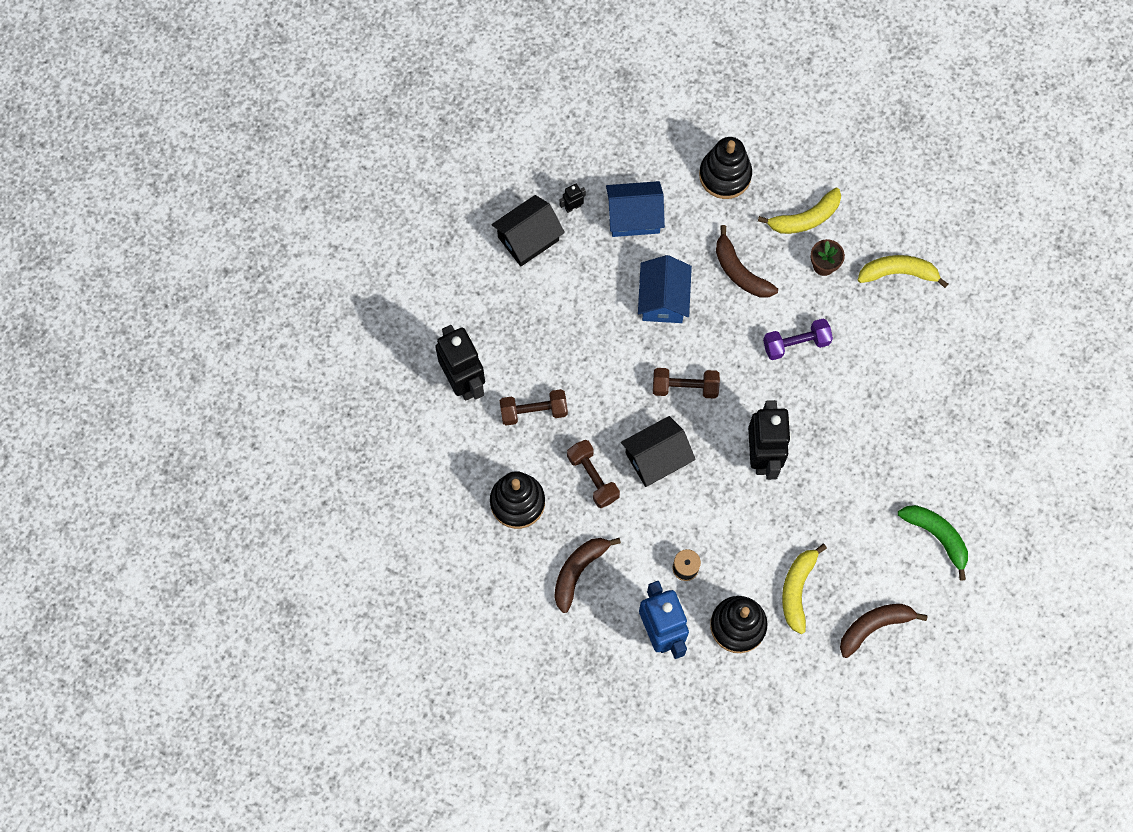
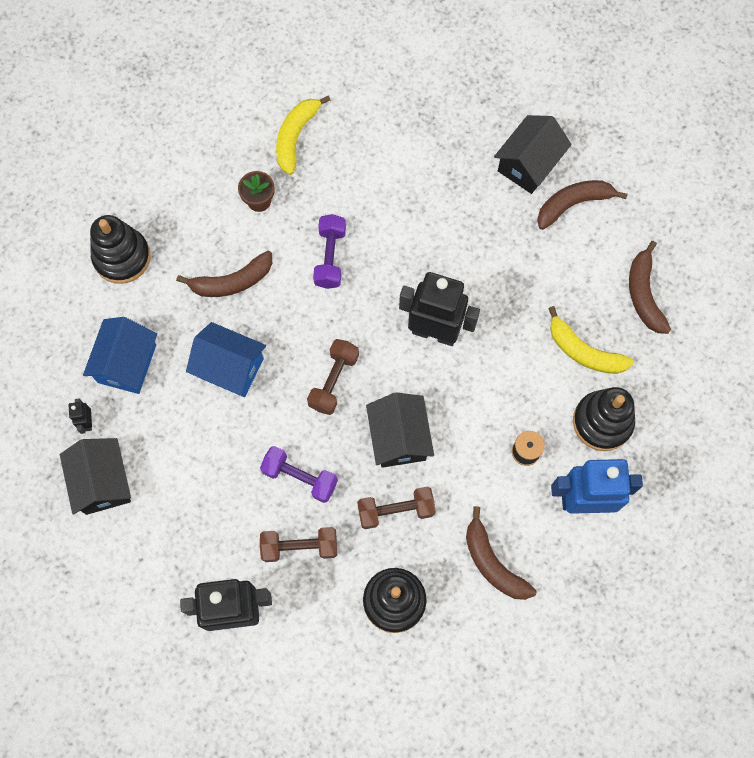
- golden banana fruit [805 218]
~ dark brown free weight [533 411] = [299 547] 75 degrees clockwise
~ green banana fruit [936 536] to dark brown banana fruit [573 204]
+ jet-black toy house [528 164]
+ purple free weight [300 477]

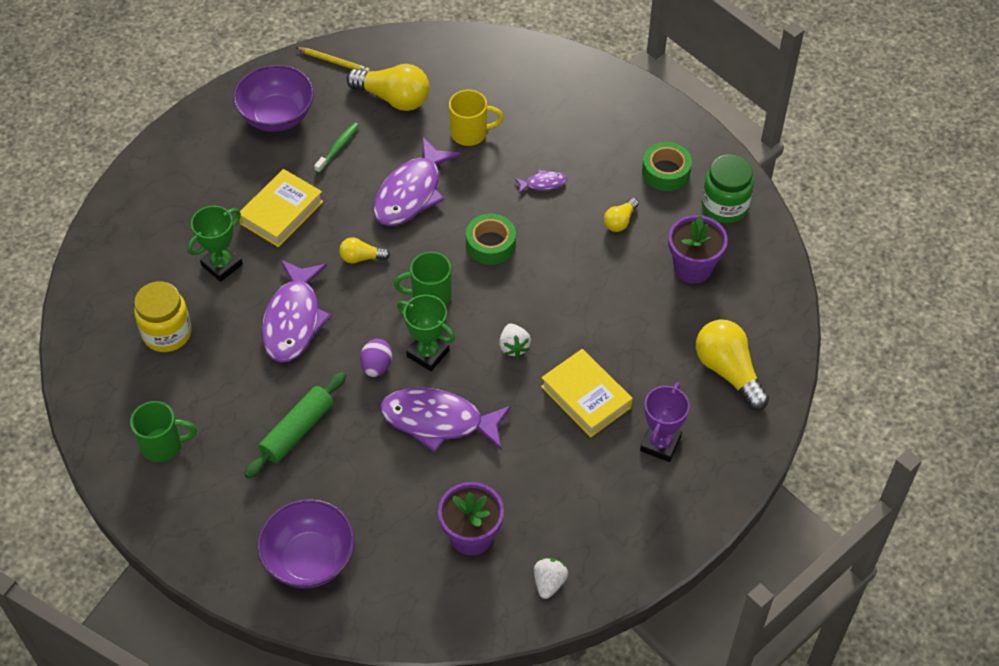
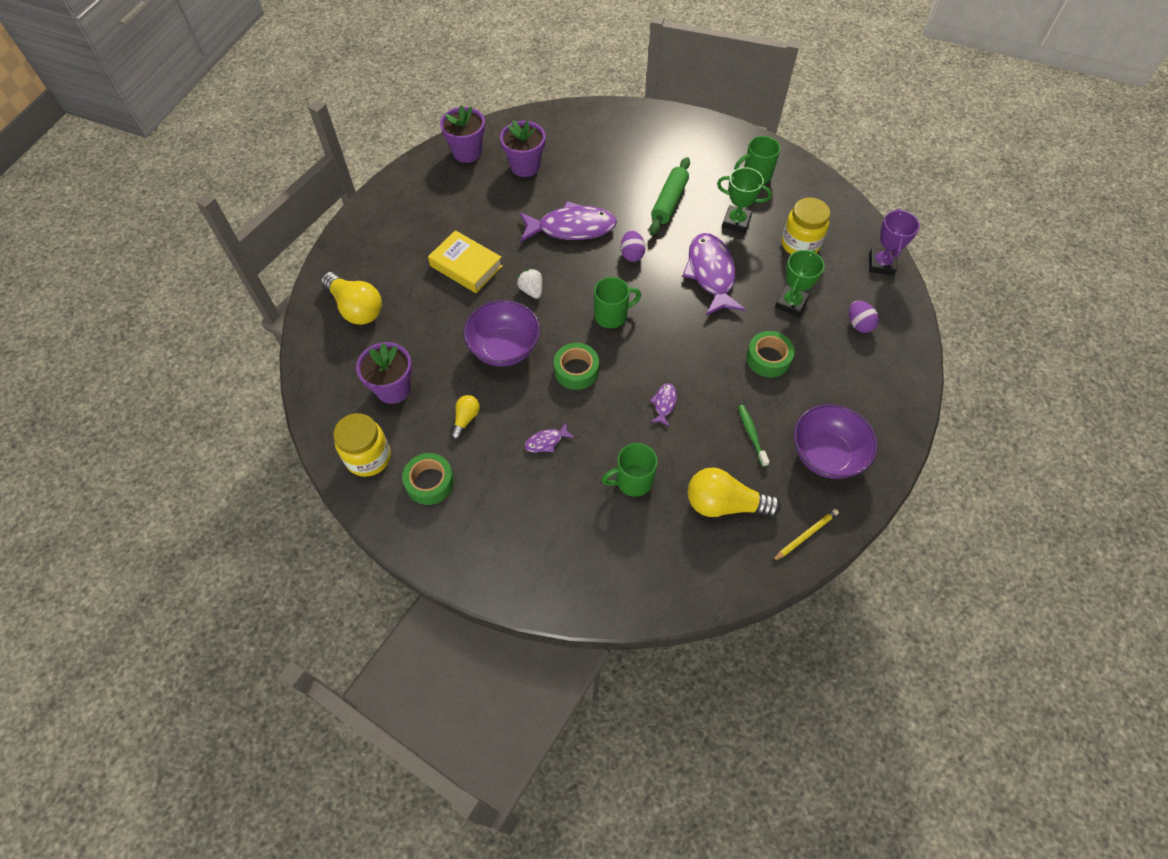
~ golden lead pencil [334 61] = [805 535] 135 degrees clockwise
~ golden coffee mug [470 133] to green coffee mug [633 481]
~ green tooth brush [338 147] = [751 434] 150 degrees clockwise
~ purple fish [411 192] = [664 404] x0.44
~ green preserve jar [724 206] to golden preserve jar [368 457]
~ golden hardcover [281 212] to green roll of tape [768 358]
- golden light bulb [361 258]
~ green trophy [428 353] to [736 222]
~ purple trophy [660 444] to [881 264]
~ purple serving bowl [309 559] to [504 348]
~ white toy strawberry [549 583] to purple potted plant [467 152]
+ purple egg shape [859 324]

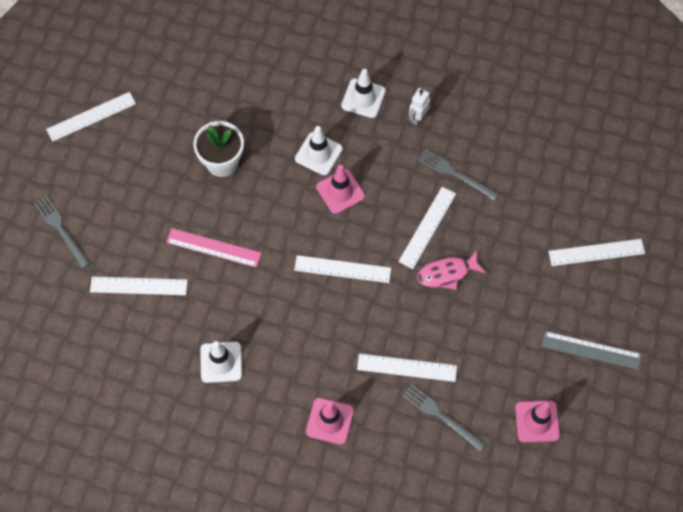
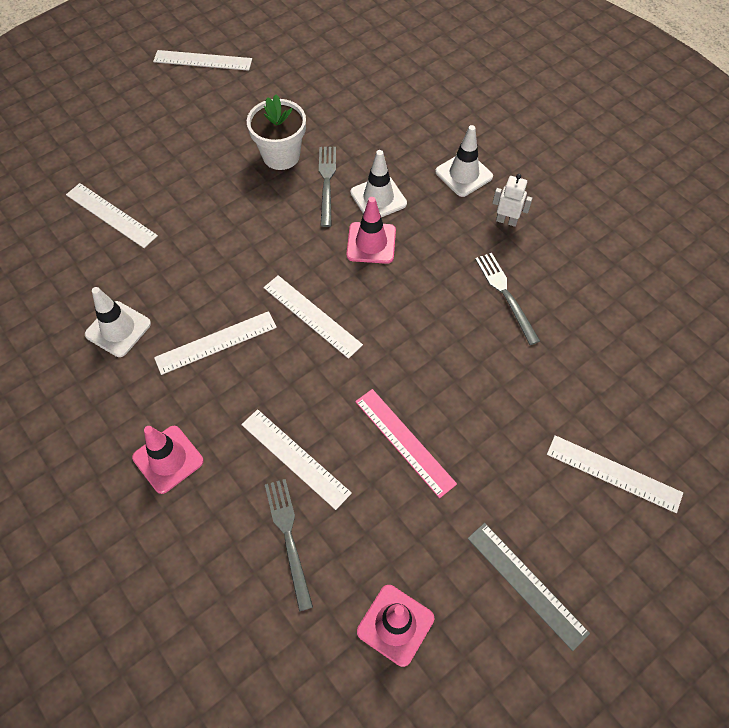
~ white robot figure [417 118] = [506 221] 45 degrees clockwise
~ white measuring stick [427 227] to [216 342]
~ grey table fork [61 230] to [327 182]
~ rosy measuring stick [213 248] to [404 442]
- rosy fish [447 273]

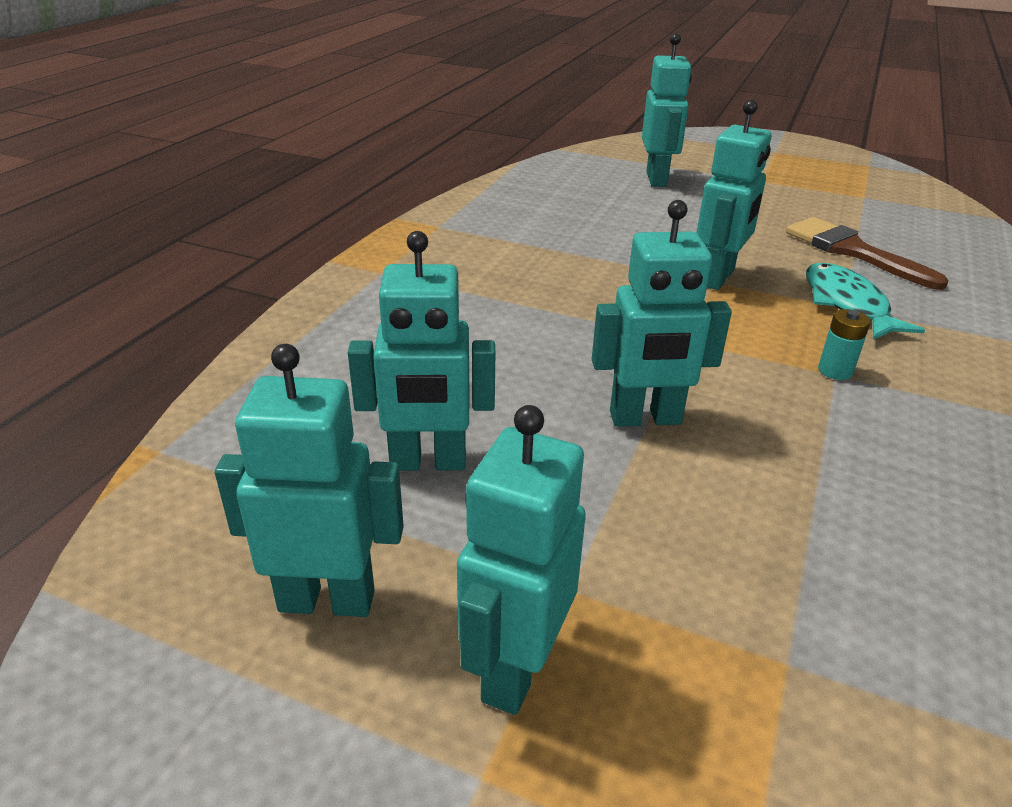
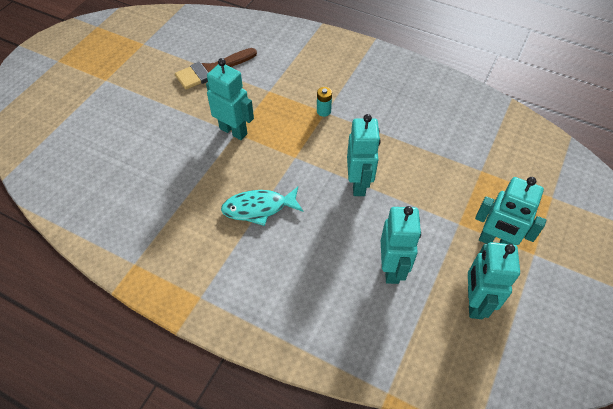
- aqua robot figure [657 179]
~ aqua fish [847 304] to [258 208]

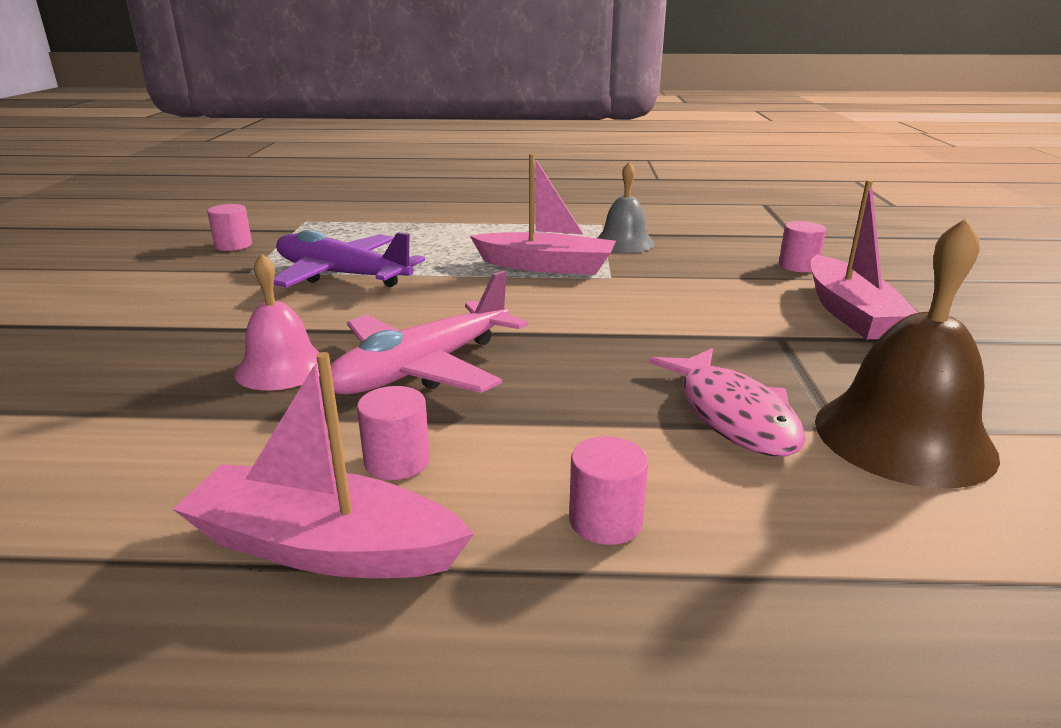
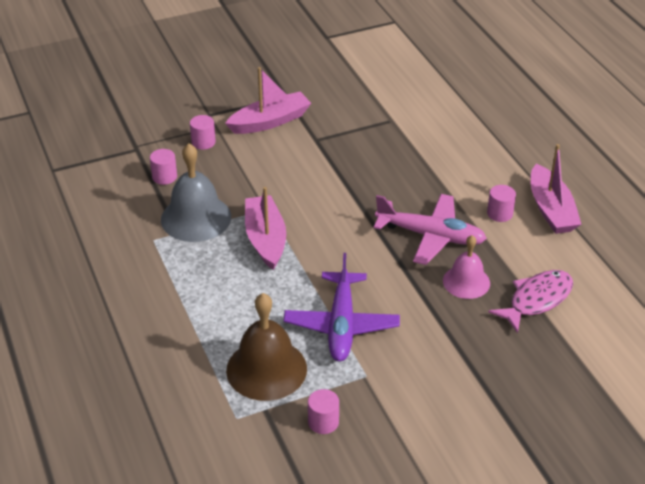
~ grey school bell [624 243] = [196 218] x1.58
~ dark brown school bell [903 437] to [266 369]
~ rosy fish [732 415] to [536 300]
~ rosy cylinder shape [605 521] to [164 177]

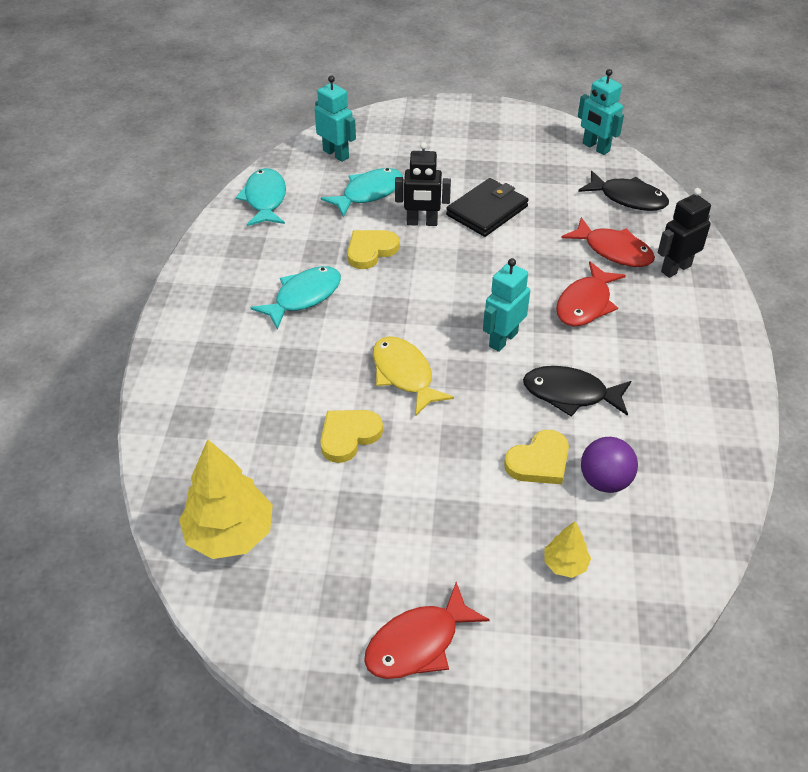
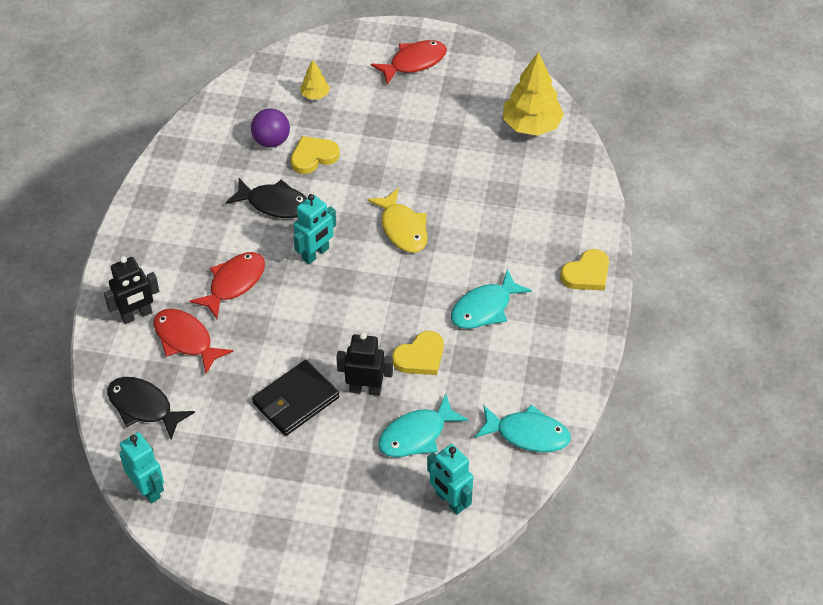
~ aqua fish [265 199] = [527 434] 75 degrees counterclockwise
~ golden heart [348 436] to [587 274]

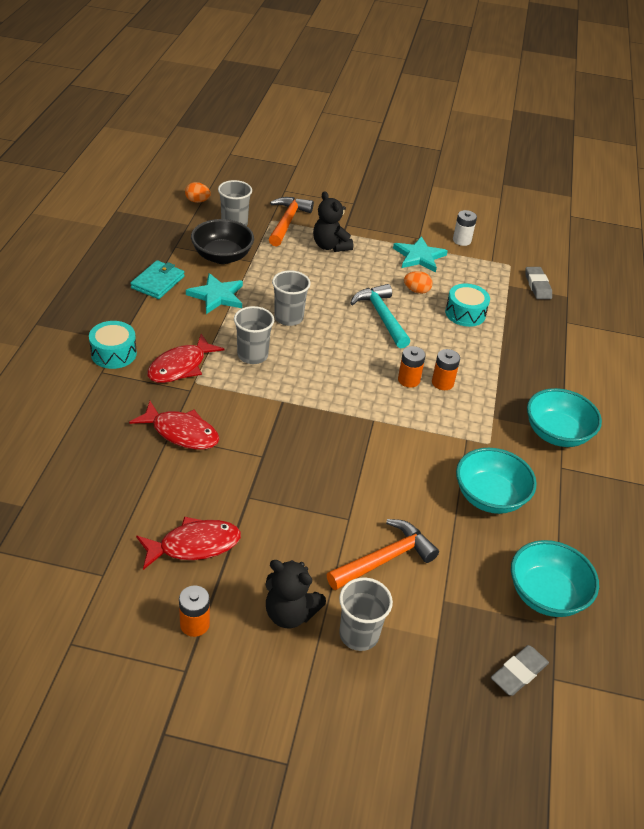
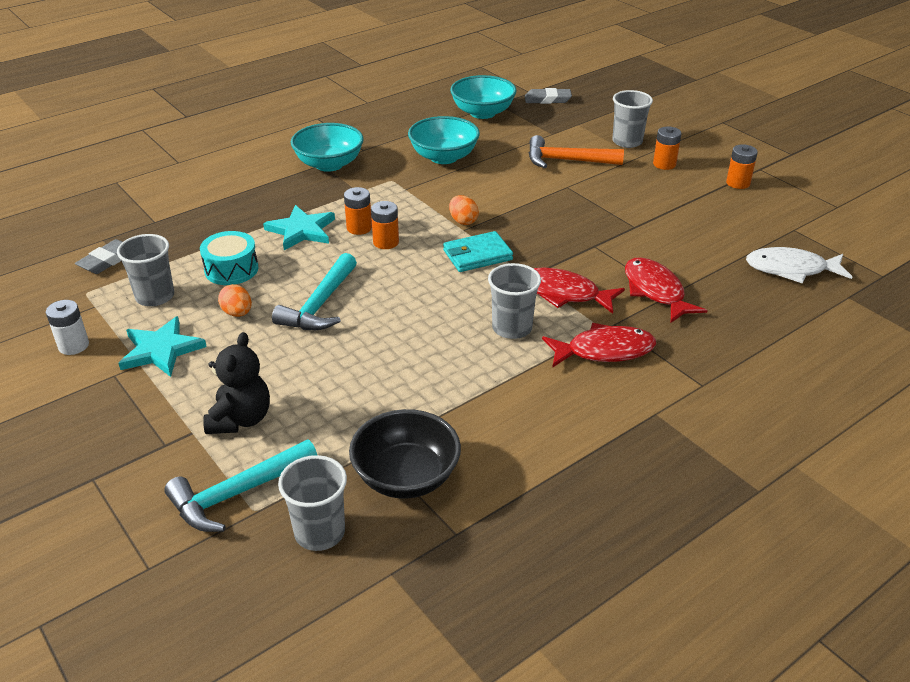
~ bright orange egg shape [197 201] to [463 221]
~ bright orange carpenter's hammer [287 222] to aqua carpenter's hammer [237 494]
~ aqua billfold [157 282] to [477 255]
~ grey beaker [288 318] to [155 296]
~ aqua star shape [217 296] to [301 230]
- aqua drum [114 353]
~ crimson fish [194 545] to [564 294]
~ jet-black stuffed bear [290 613] to bright orange power cell [664 164]
+ white fish [791 269]

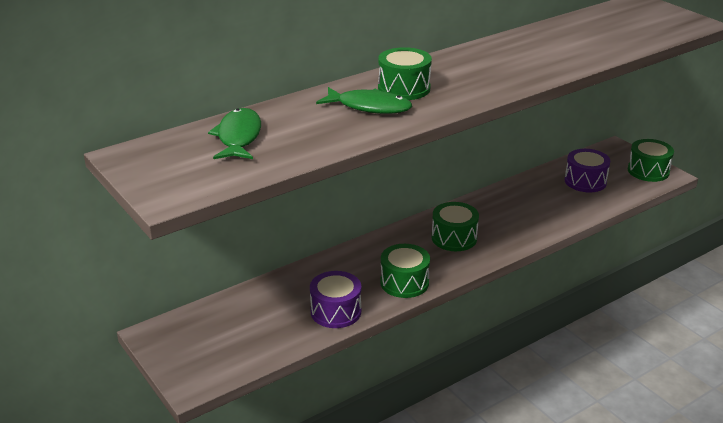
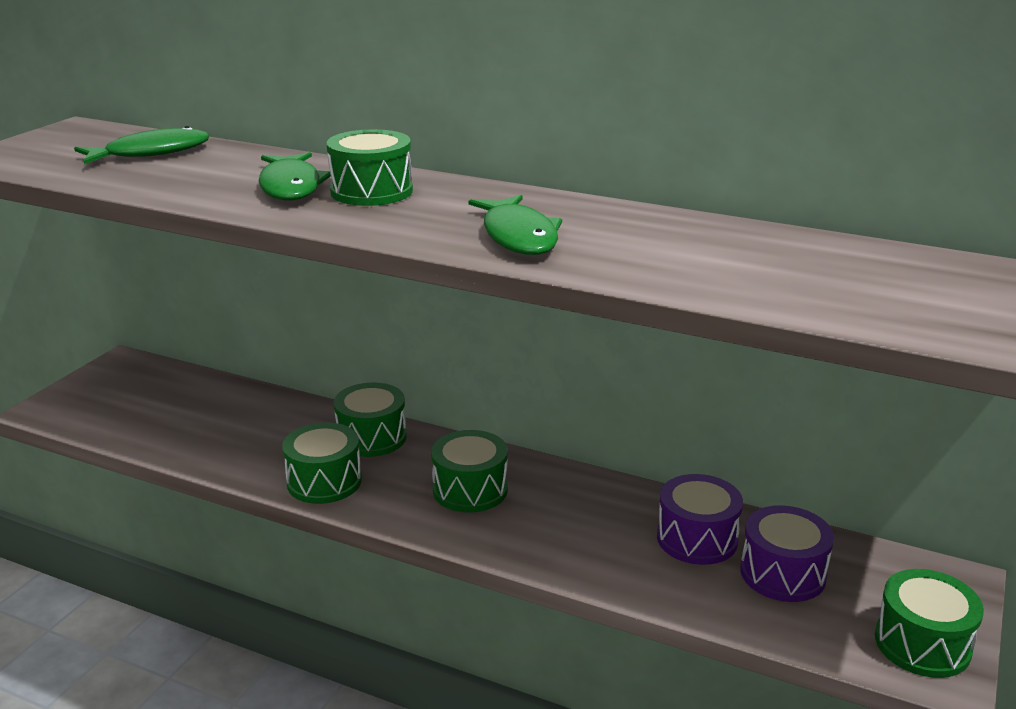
~ purple drum [336 311] to [697 539]
+ green fish [518 236]
+ green drum [371 437]

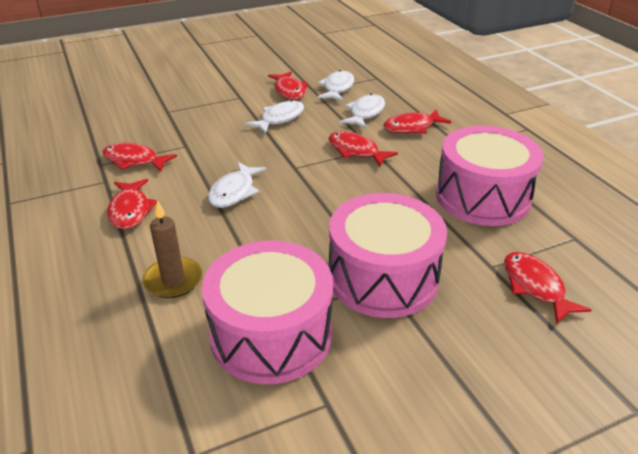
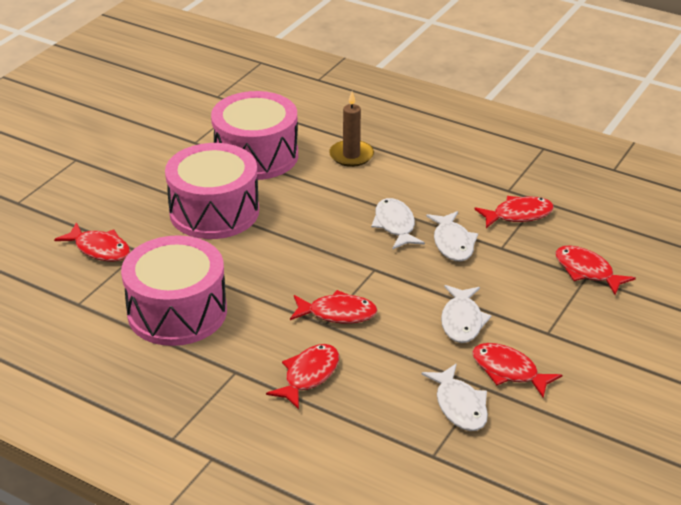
~ white fish [365 113] to [452 243]
~ crimson fish [130 210] to [587 271]

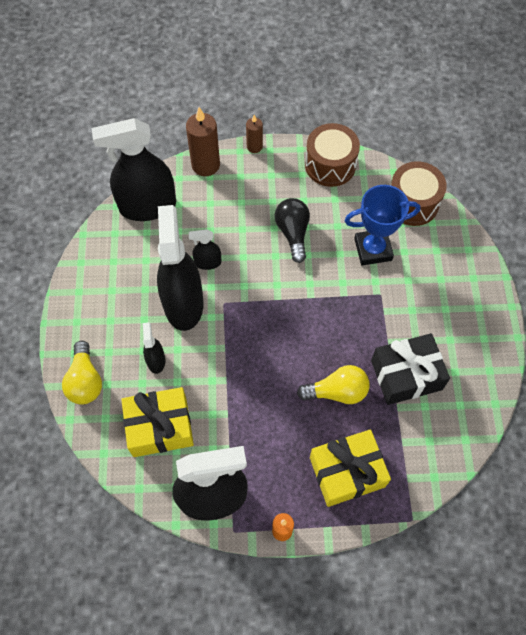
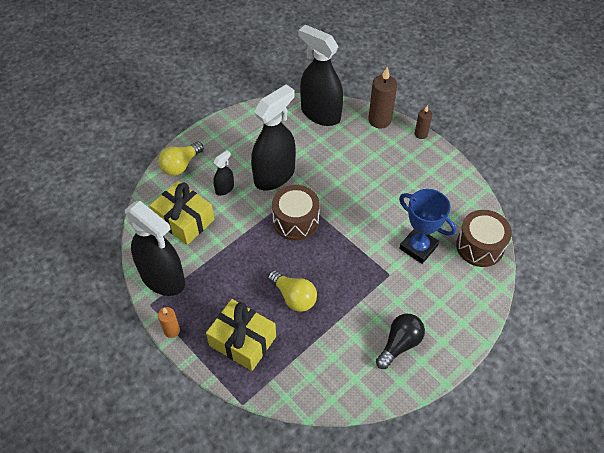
~ dark brown drum [330 165] to [295 221]
~ jet-black light bulb [293 233] to [399 344]
- jet-black spray bottle [207 262]
- jet-black present [406 375]

